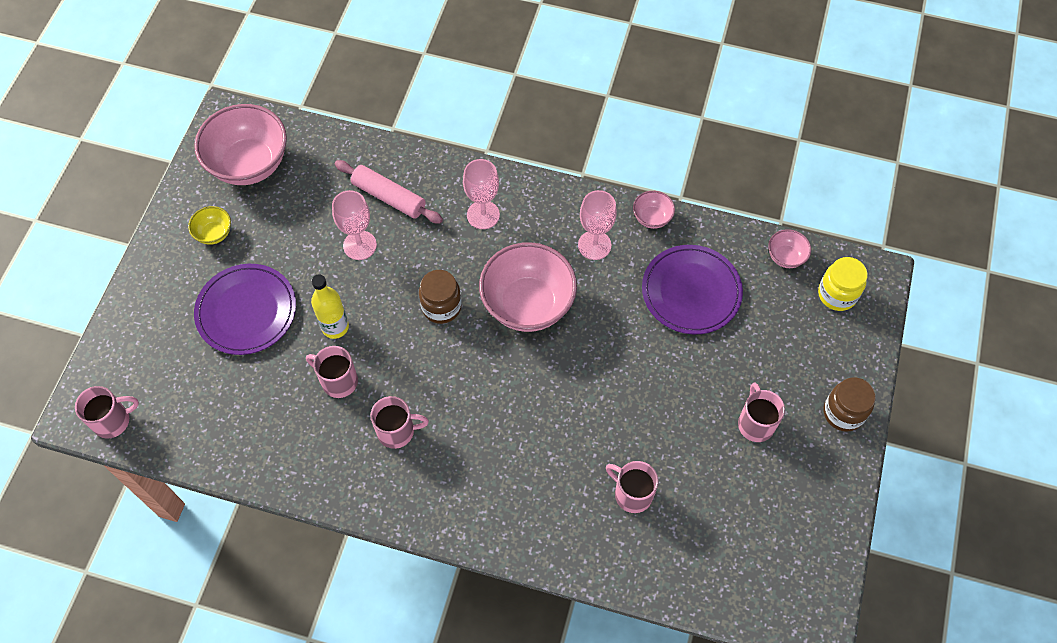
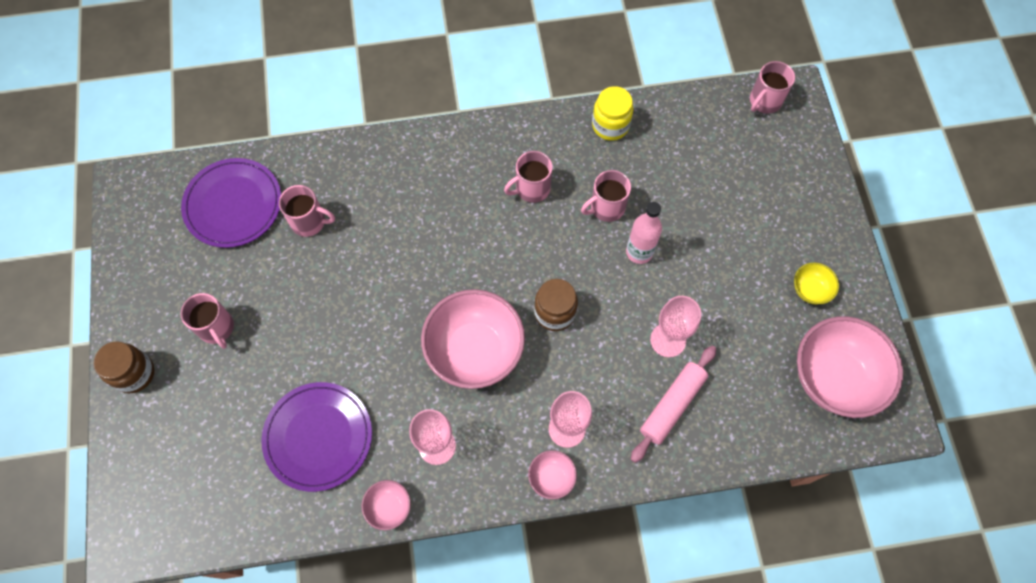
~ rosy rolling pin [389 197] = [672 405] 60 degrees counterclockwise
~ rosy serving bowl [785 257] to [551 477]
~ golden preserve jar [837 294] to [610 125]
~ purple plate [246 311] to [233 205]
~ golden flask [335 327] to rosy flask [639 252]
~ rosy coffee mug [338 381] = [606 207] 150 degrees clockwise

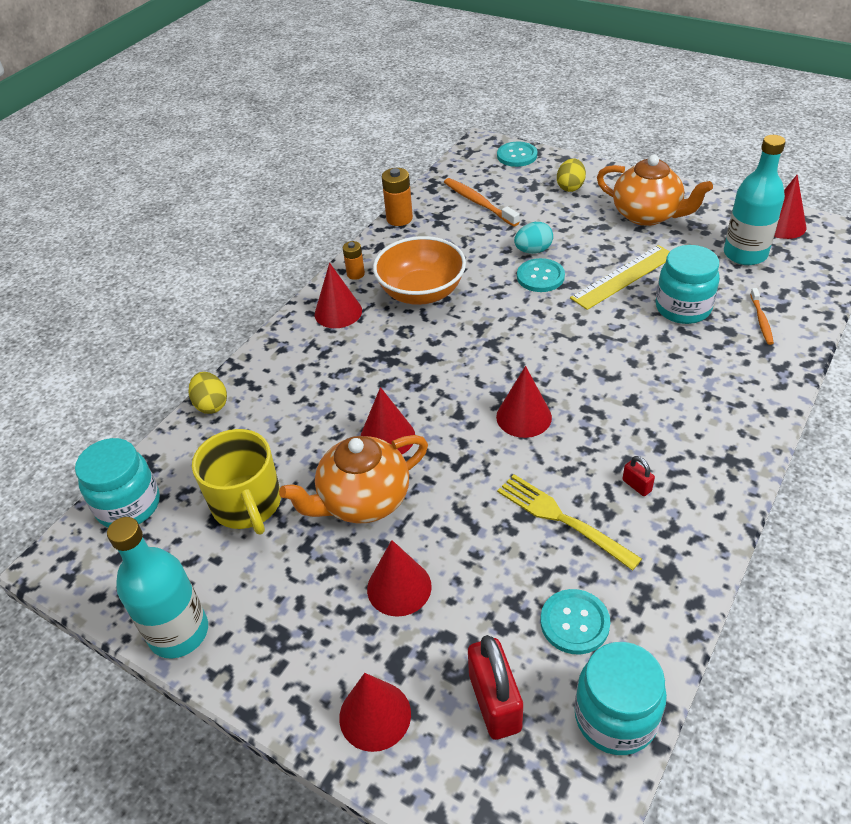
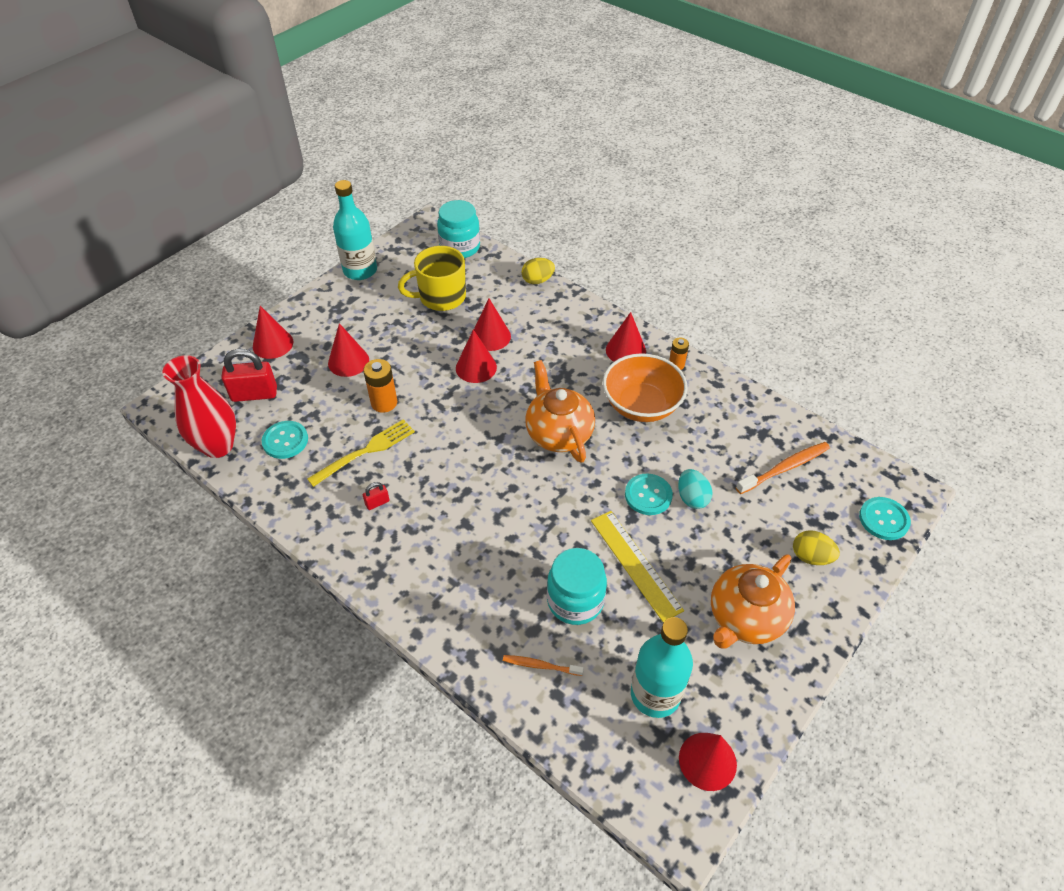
~ bright orange power cell [399 218] to [384 403]
~ crimson solid cone [524 417] to [491 336]
~ bright orange china teapot [363 500] to [558 433]
~ aqua preserve jar [615 717] to crimson tall vase [218 446]

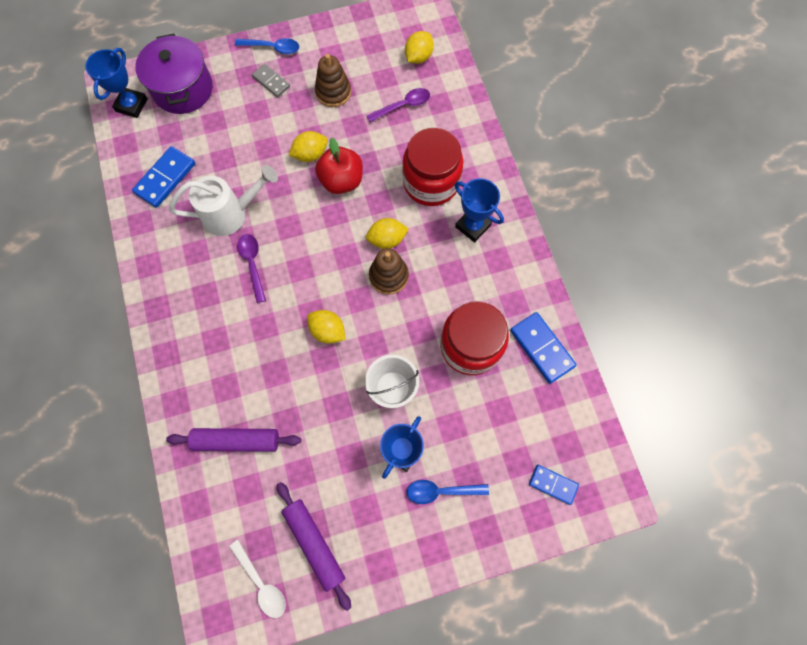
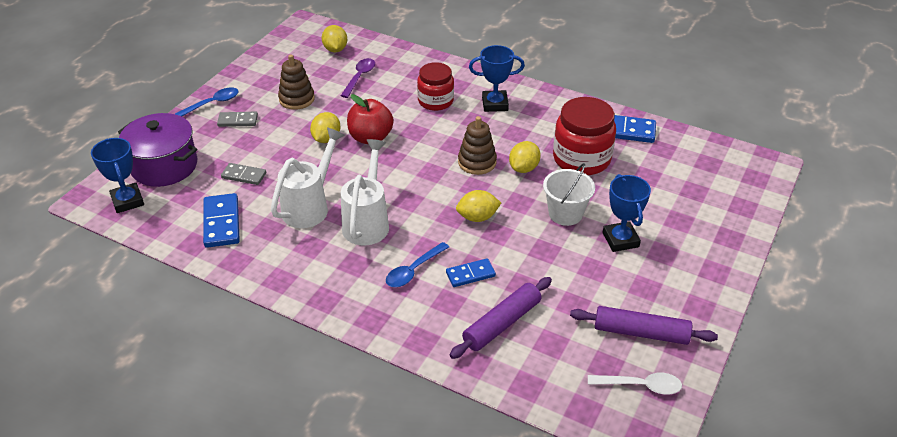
~ crimson preserve jar [431 182] = [435 101] x0.67
~ golden citrus fruit [387 239] to [524 168]
~ purple spoon [252 264] to white watering pot [368 222]
~ royal blue domino [553 484] to [470 274]
~ royal blue spoon [441 491] to [413 270]
+ grey domino [244 176]

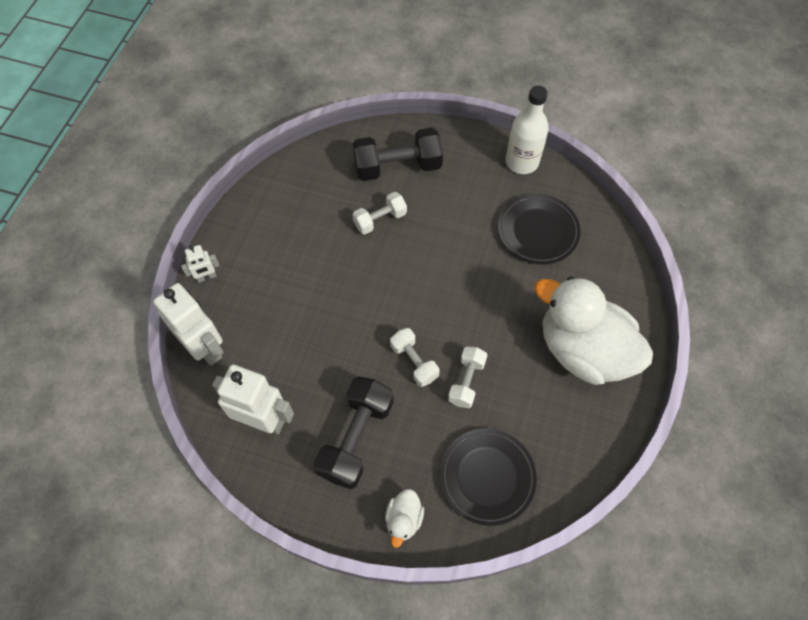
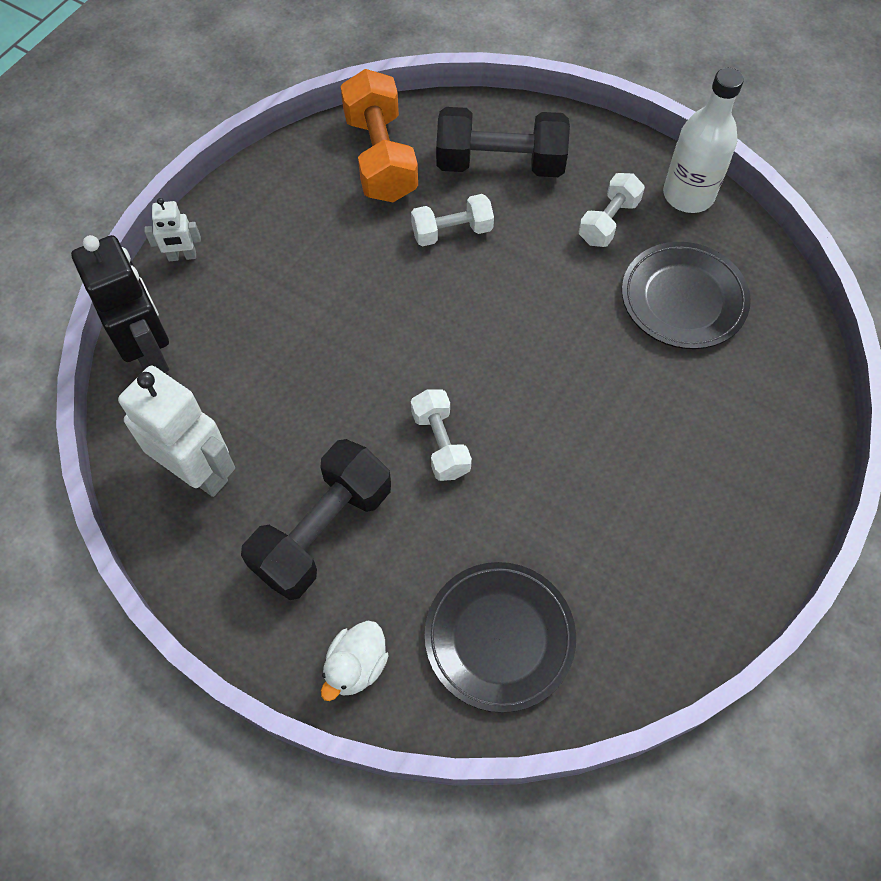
- white toy duck [583 350]
~ white robot figure [205 348] to jet-black robot figure [150 352]
~ white free weight [466 381] to [608 221]
+ bright orange free weight [380 157]

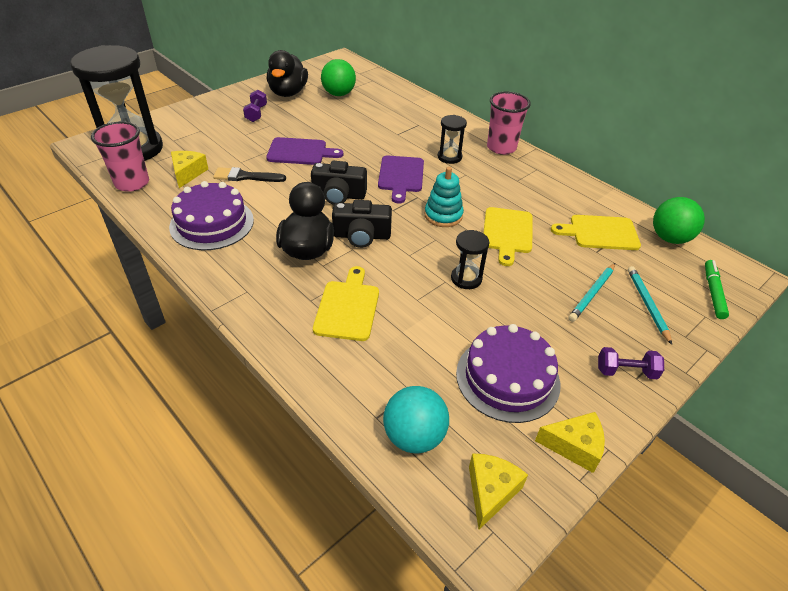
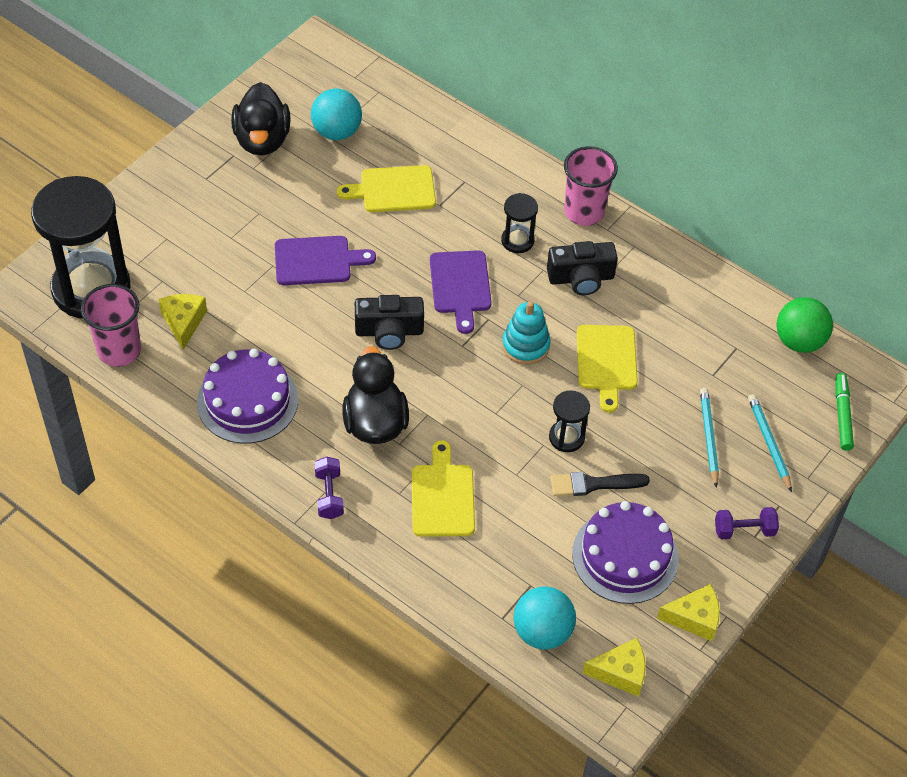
~ green ball [338 94] to aqua ball [337 132]
~ purple free weight [256 114] to [329 495]
~ jet-black brush [246 177] to [593 484]
~ jet-black compact camera [361 236] to [581 278]
~ golden cutting board [600 233] to [393 190]
~ aqua lead pencil [592 294] = [708 437] 150 degrees clockwise
~ golden cheese [490 491] = [620 672] 75 degrees clockwise

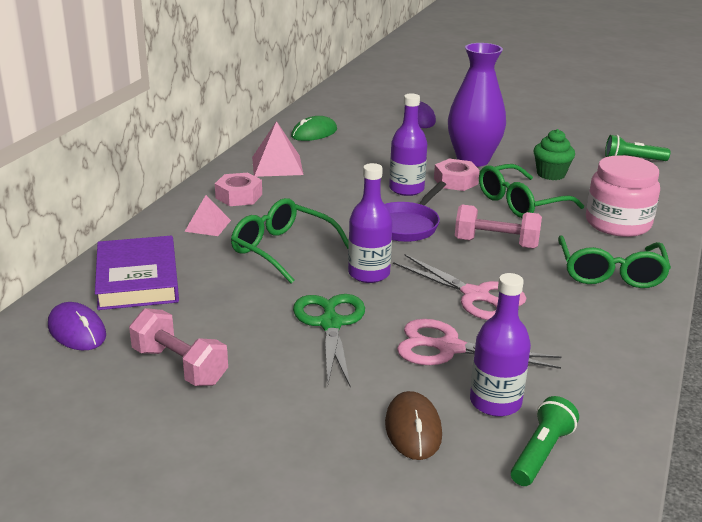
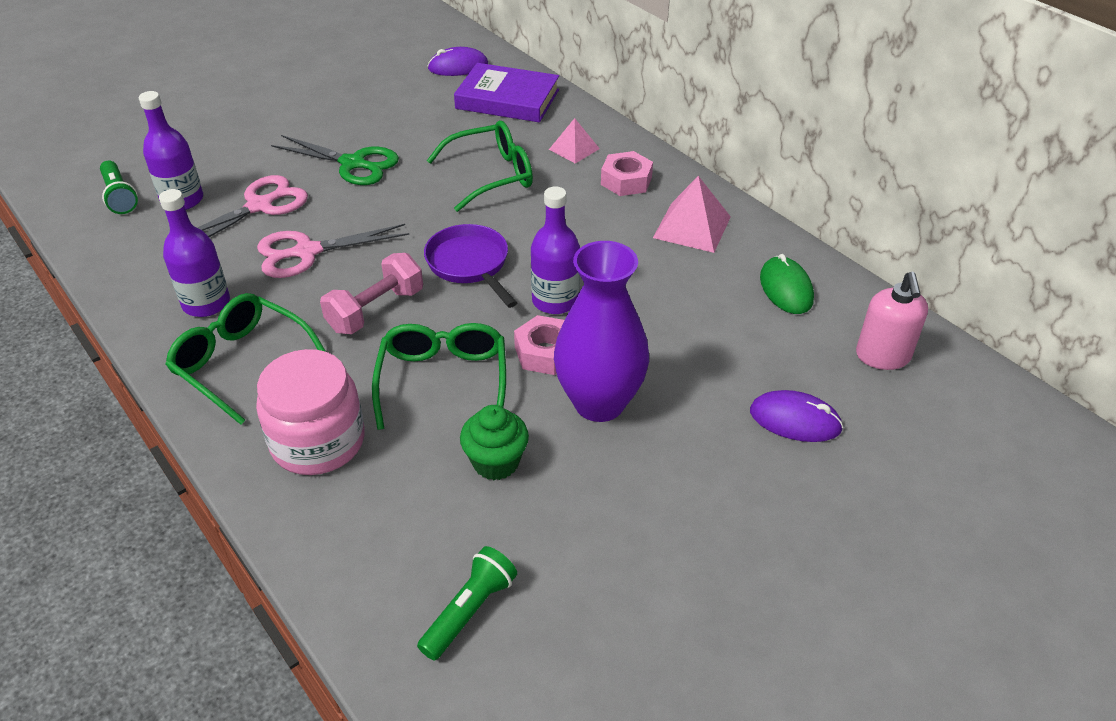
~ purple flask [369 273] to [206 303]
- rosy free weight [180 366]
- dark brown computer mouse [413 429]
+ rosy soap dispenser [882 356]

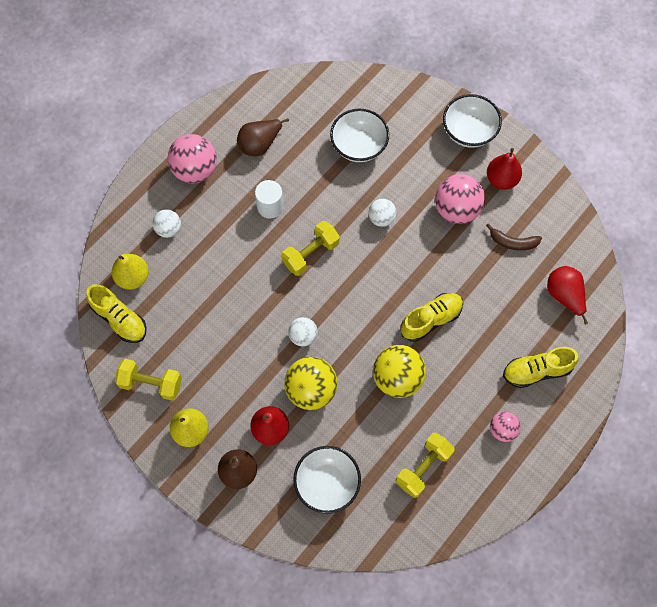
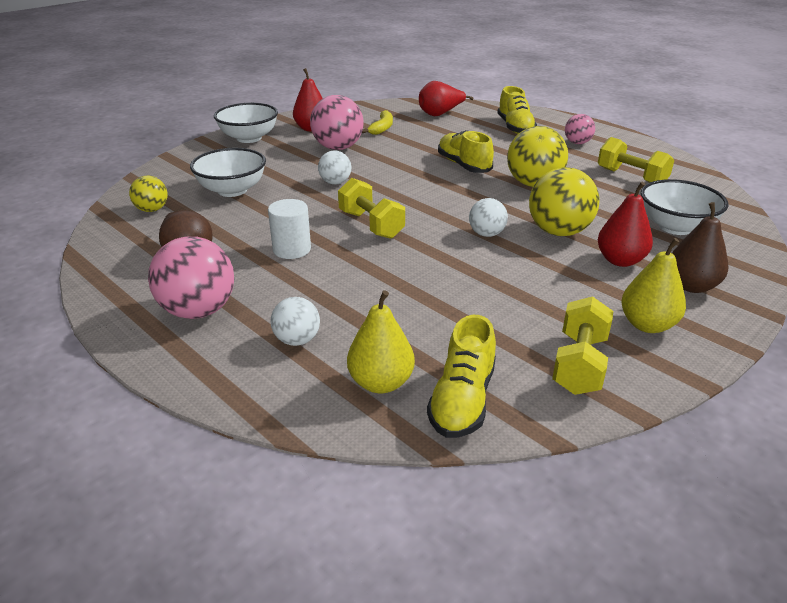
~ dark brown banana fruit [513 242] to golden banana fruit [382 128]
~ golden lace-up shoe [120 319] = [462 400] 150 degrees clockwise
+ golden ball [152 210]

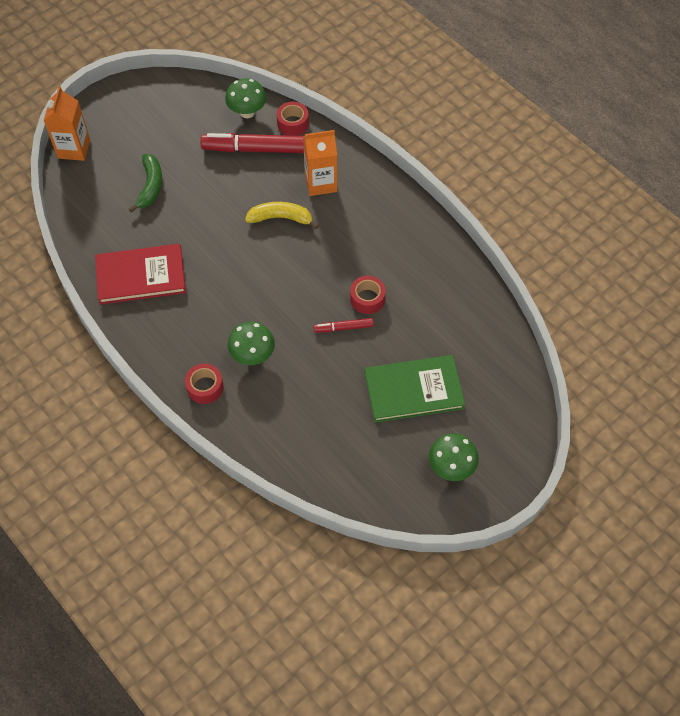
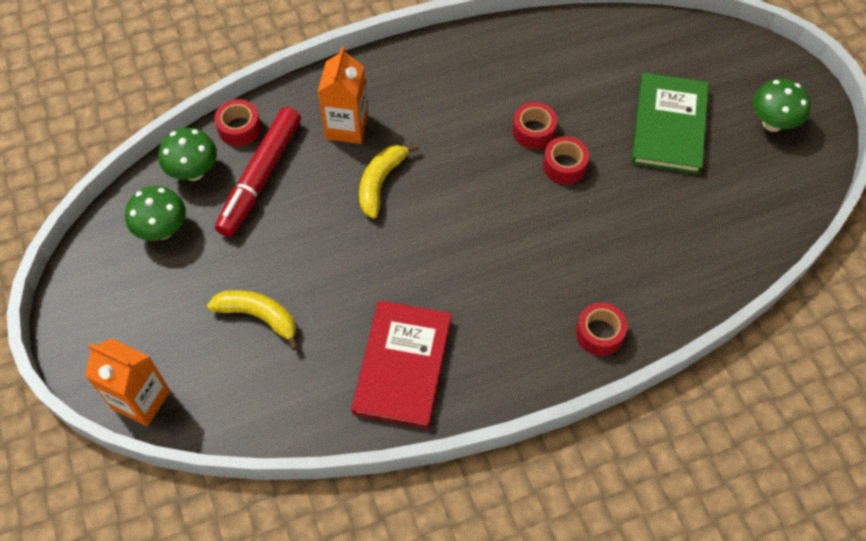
~ green banana fruit [150 186] to golden banana fruit [259 316]
~ crimson marker pen [343 327] to crimson roll of tape [564 166]
~ green toadstool [253 355] to [162 230]

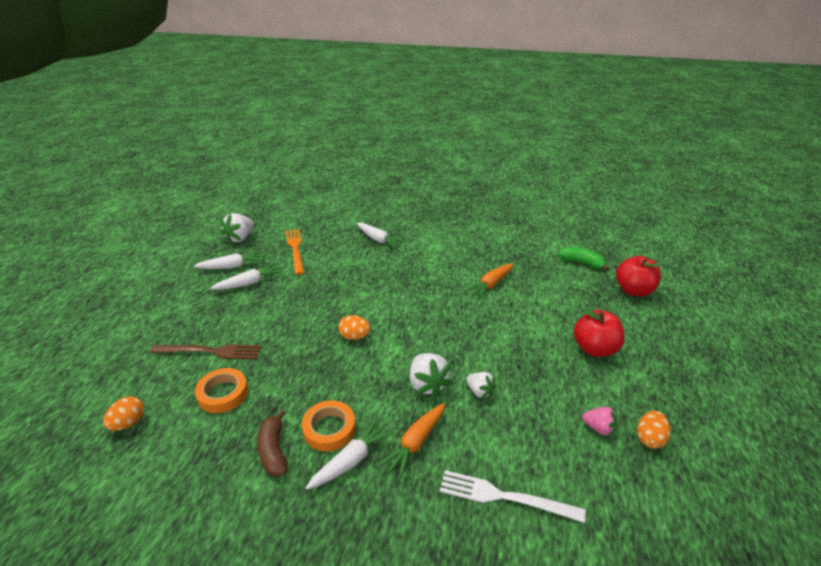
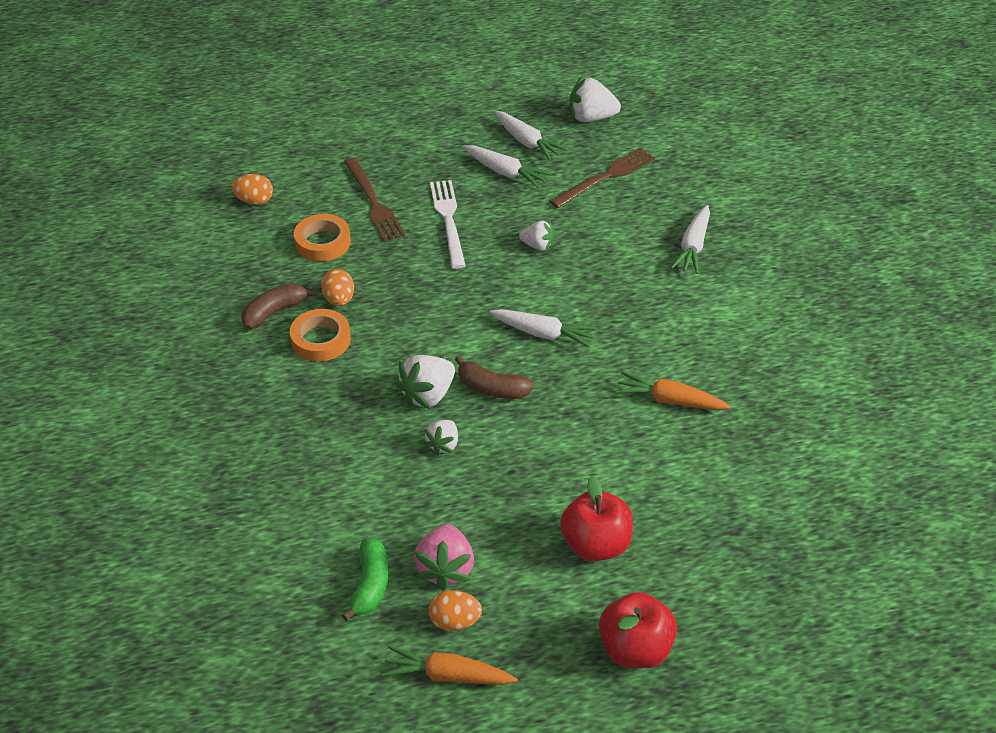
~ bright orange table fork [295 249] to dark brown table fork [605 177]
~ green banana fruit [582 263] to [370 585]
~ crimson toy apple [633 290] to [635 649]
~ bright orange egg shape [354 336] to [339 300]
~ bright orange root vegetable [415 443] to [447 675]
~ rosy toy strawberry [598 428] = [445 569] x1.61
~ white root vegetable [352 460] to [544 334]
~ white table fork [505 497] to [448 220]
+ white toy strawberry [537 245]
+ dark brown banana fruit [492 388]

